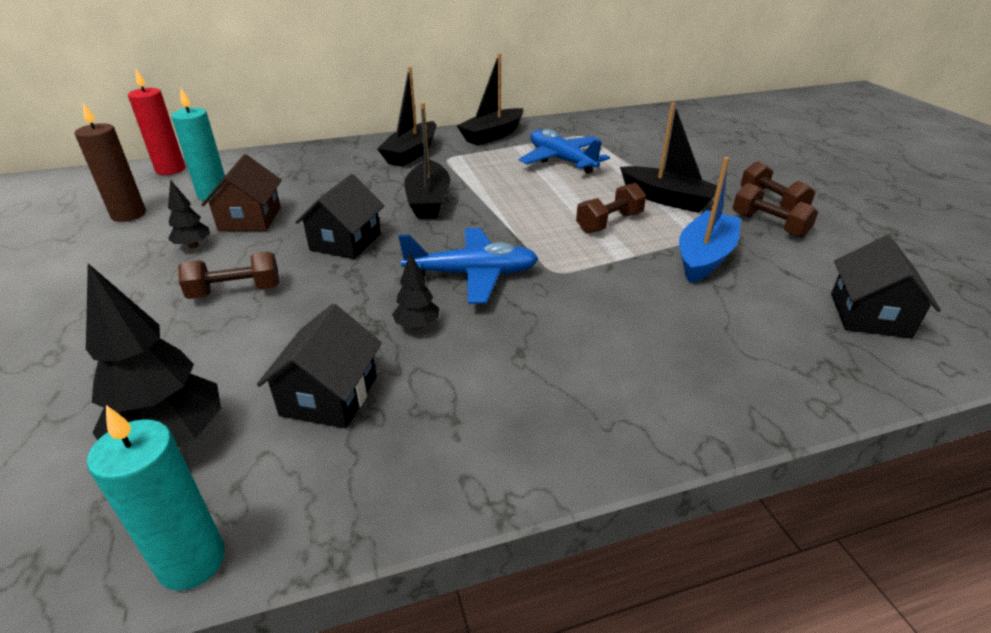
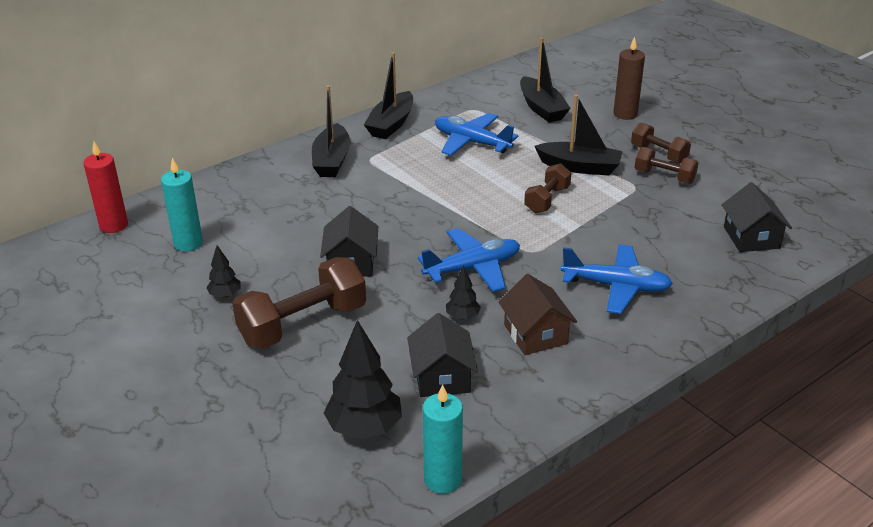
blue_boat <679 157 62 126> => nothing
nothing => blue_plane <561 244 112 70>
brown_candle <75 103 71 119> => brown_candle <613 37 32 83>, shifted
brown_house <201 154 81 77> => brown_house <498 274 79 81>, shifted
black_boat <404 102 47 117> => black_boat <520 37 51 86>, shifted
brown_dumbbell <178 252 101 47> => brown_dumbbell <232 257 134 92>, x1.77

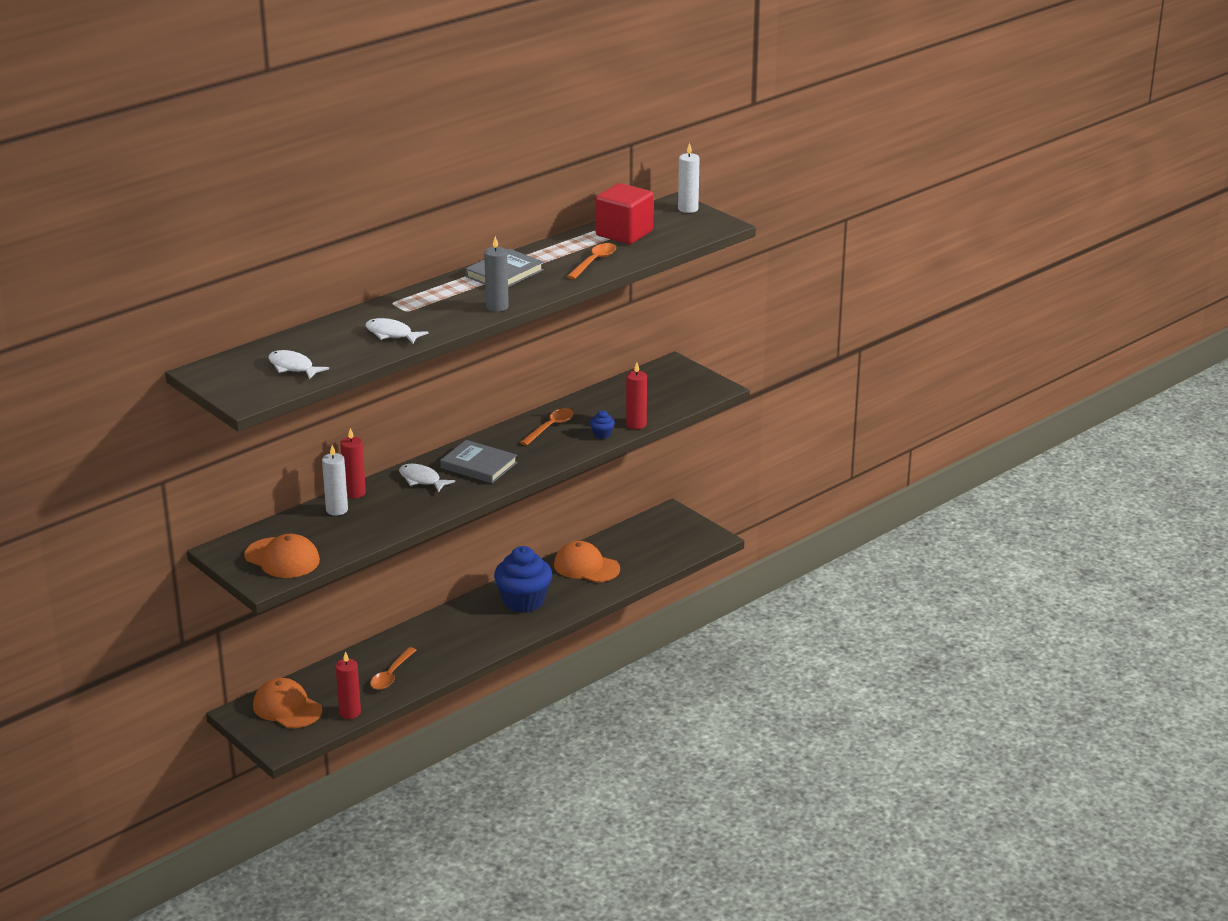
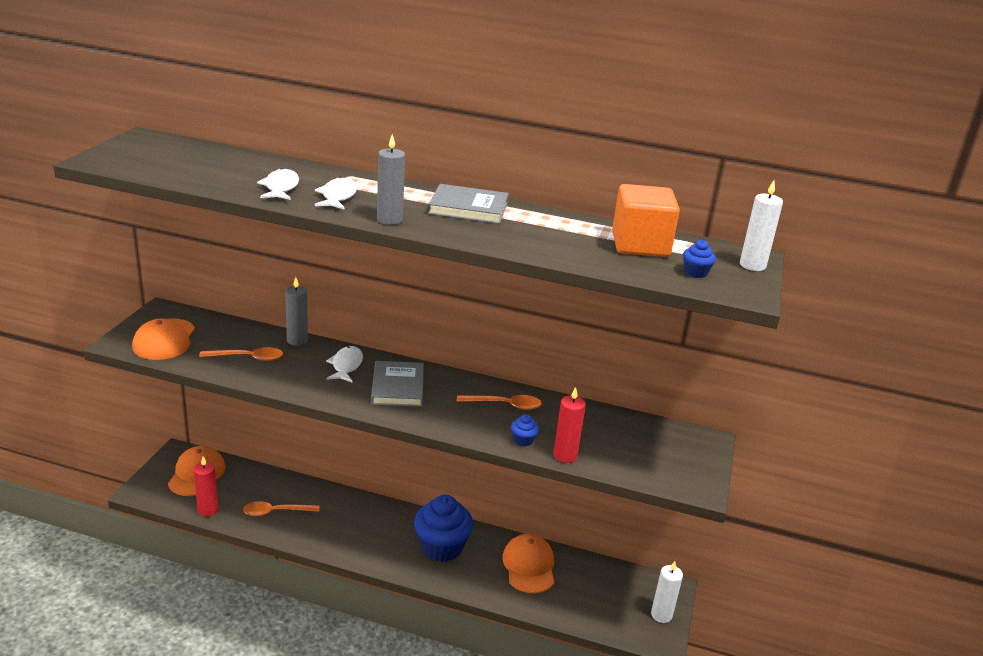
nothing => blue_cupcake <683 240 33 38>
white_fish <268 350 61 30> => white_fish <315 177 42 33>, shifted
white_candle <322 445 26 71> => white_candle <651 561 32 62>, shifted
orange_spoon <567 243 49 36> => orange_spoon <199 347 84 14>, shifted
red_candle <340 428 26 70> => grey_candle <285 277 23 69>
red_cube <595 183 59 61> => orange_cube <612 184 68 73>

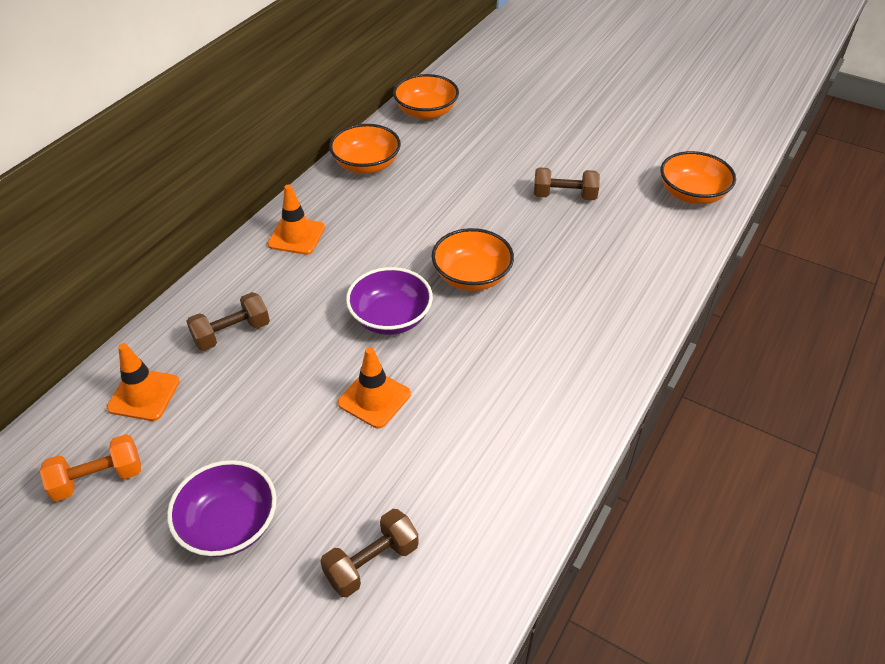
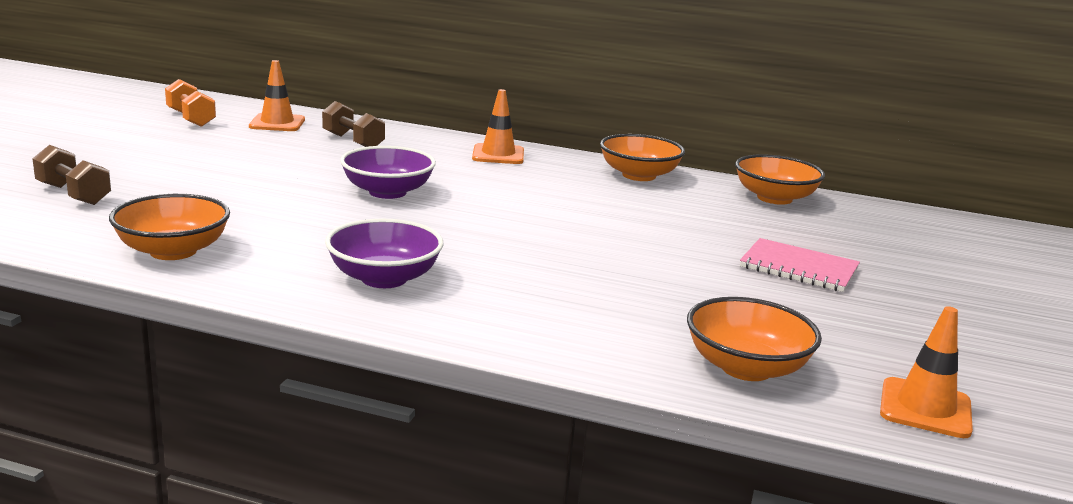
brown_dumbbell <534 167 66 33> => nothing
nothing => pink_notebook <740 238 120 54>
purple_bowl <167 460 110 97> => purple_bowl <325 219 118 69>, shifted
orange_traffic_cone <338 347 73 81> => orange_traffic_cone <880 306 93 132>, shifted
orange_bowl <432 228 82 63> => orange_bowl <109 194 121 66>, shifted

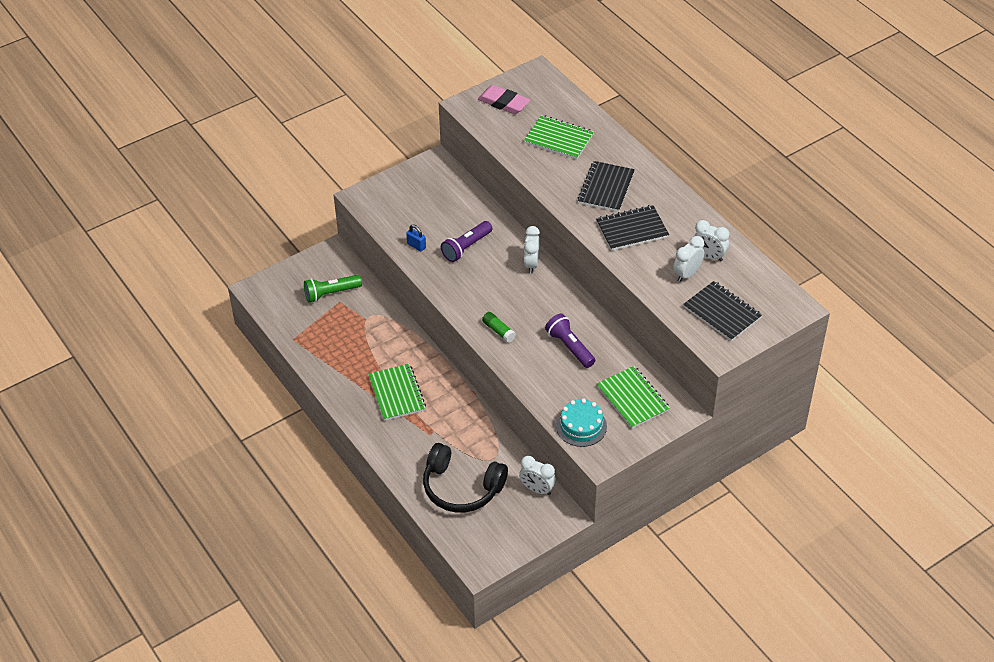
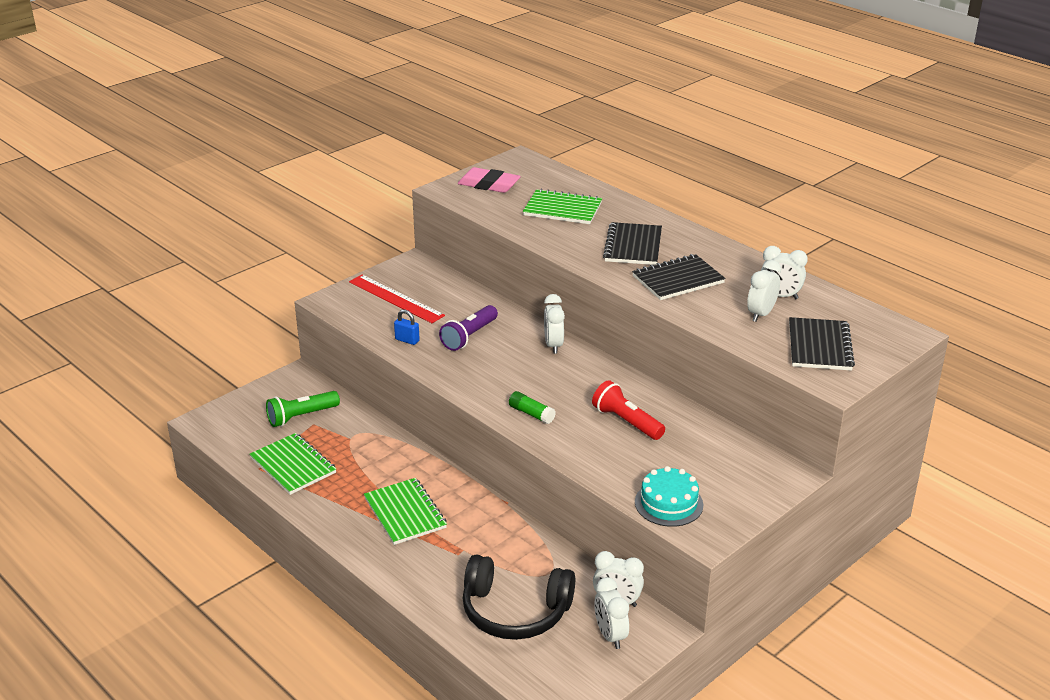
nothing => red_ruler <349 275 96 48>
nothing => white_clock <594 577 35 72>
green_notebook <597 366 73 63> => green_notebook <249 433 87 62>, shifted
purple_flashlight <545 314 50 54> => red_flashlight <592 380 73 60>
black_notebook <683 281 79 60> => black_notebook <789 317 66 54>, 60 degrees clockwise

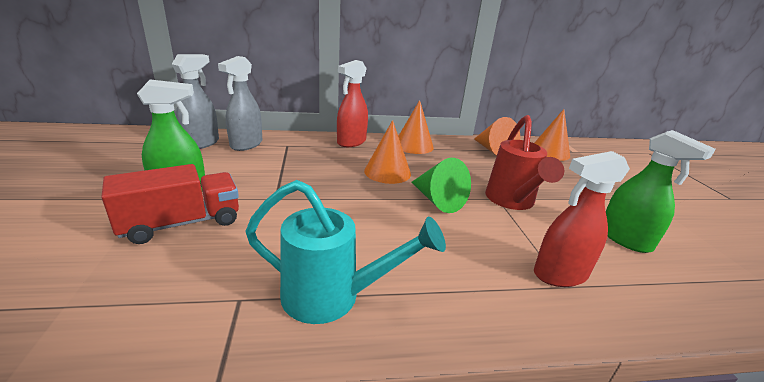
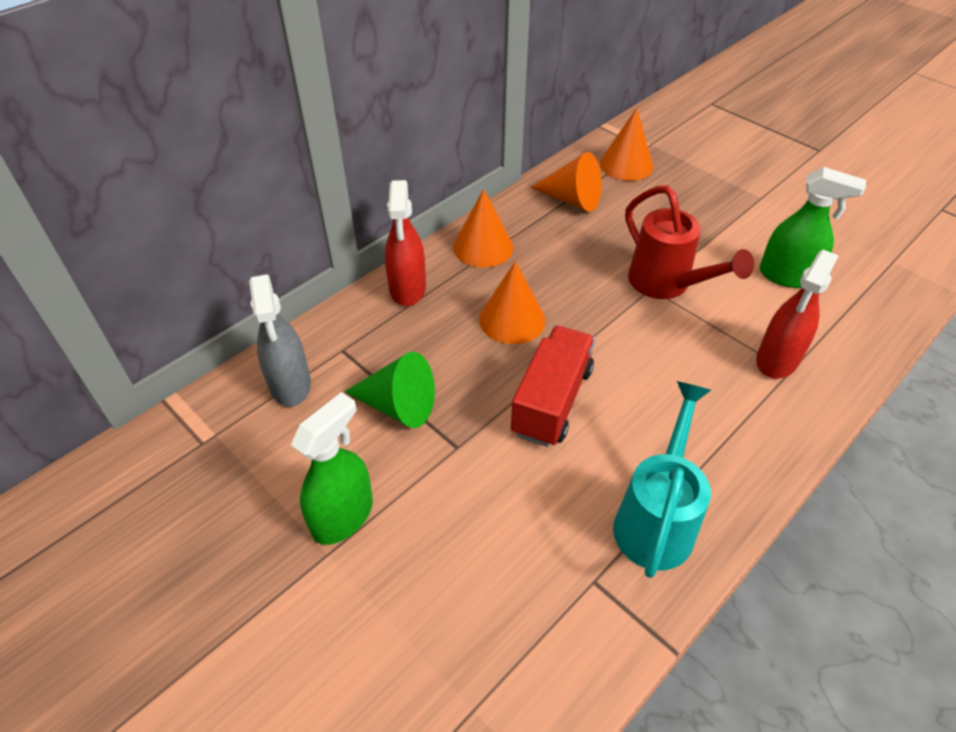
grey_spray_bottle <172 54 47 95> => nothing
red_truck <101 164 138 80> => red_truck <511 326 84 121>, shifted
green_cone <412 158 59 55> => green_cone <344 352 91 76>, shifted
turquoise_watering_can <246 180 200 144> => turquoise_watering_can <613 381 98 197>, 45 degrees counterclockwise

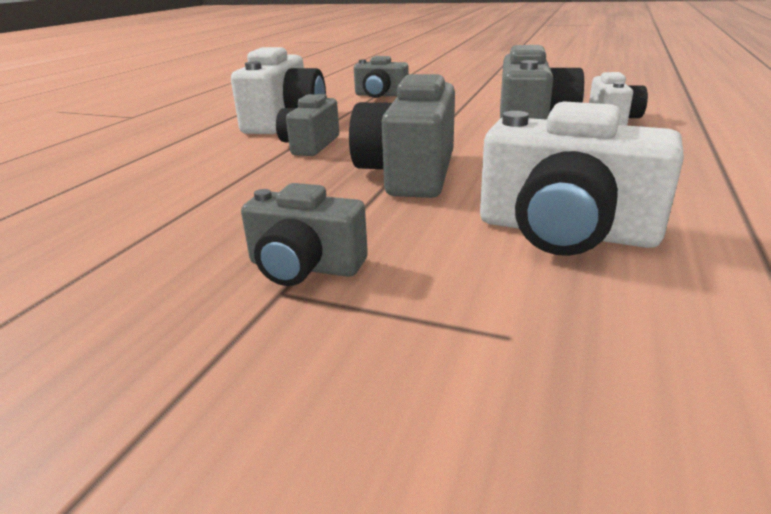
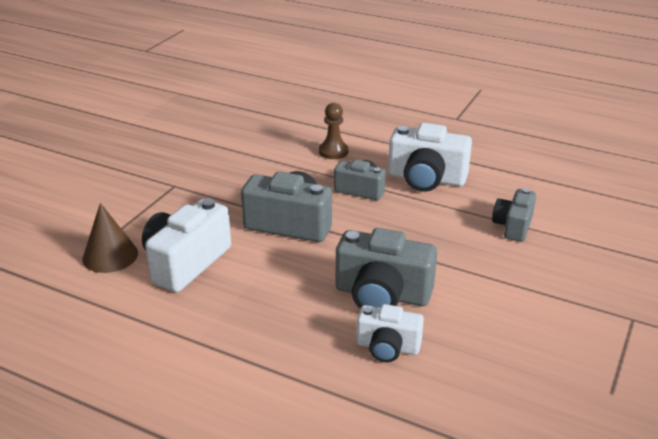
grey_camera <241 183 127 103> => nothing
nothing => brown_cone <82 203 56 70>
nothing => brown_pawn <319 103 30 56>

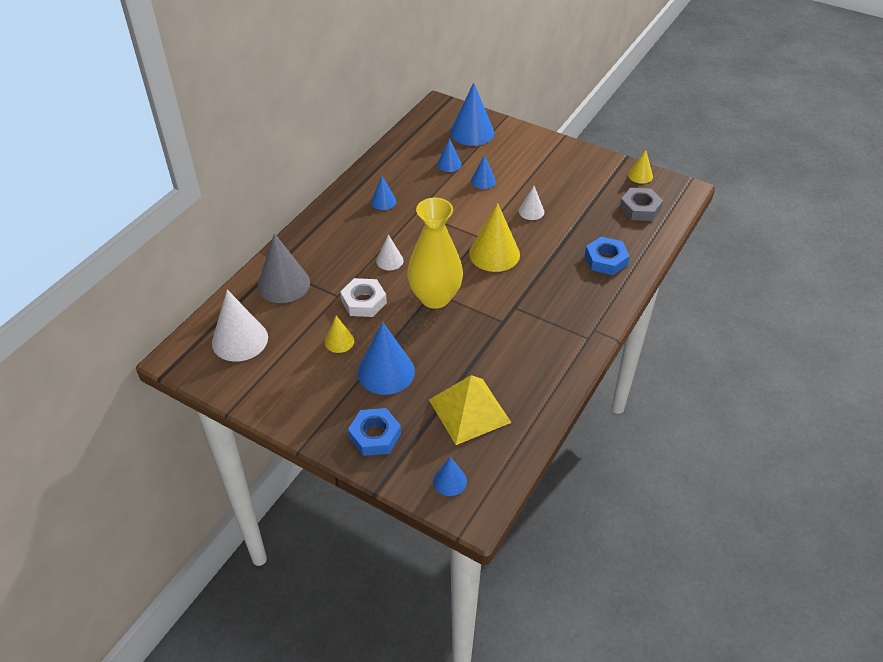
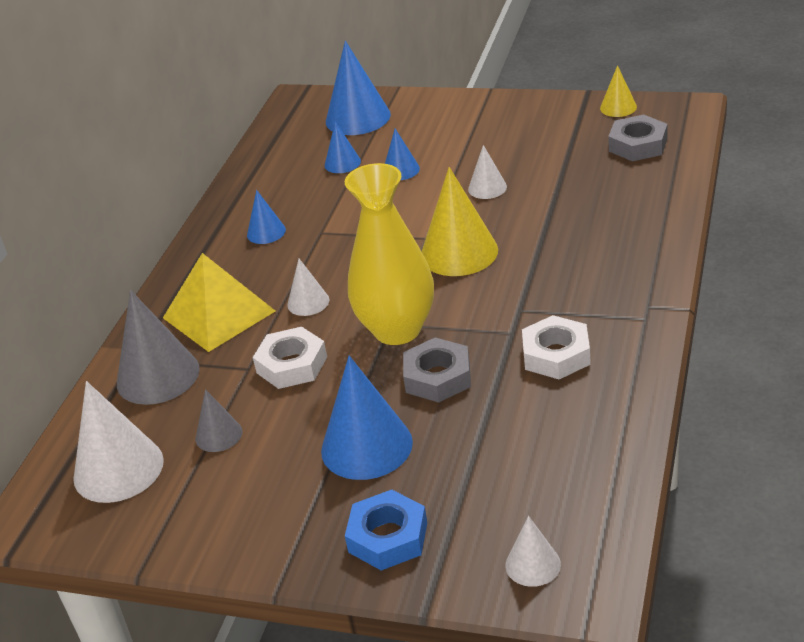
yellow_cone <325 316 29 37> => nothing
blue_nut <585 237 45 38> => nothing
nothing => grey_cone <195 389 47 63>
nothing => grey_nut <403 337 68 66>
nothing => white_nut <522 315 69 64>
yellow_pyramid <429 375 82 70> => yellow_pyramid <163 253 112 99>, shifted
blue_cone <433 457 34 39> => white_cone <505 516 56 71>

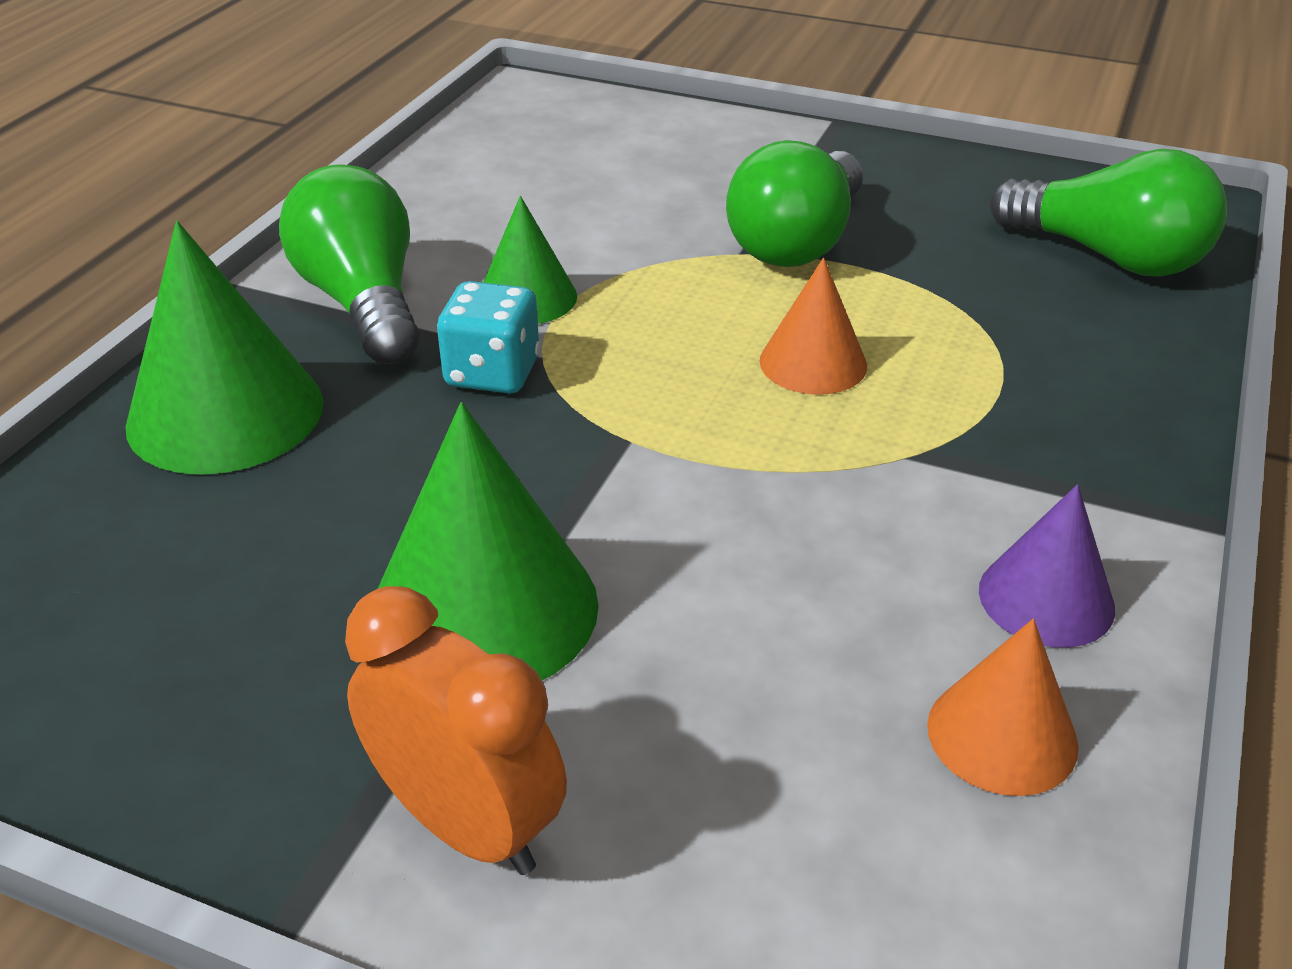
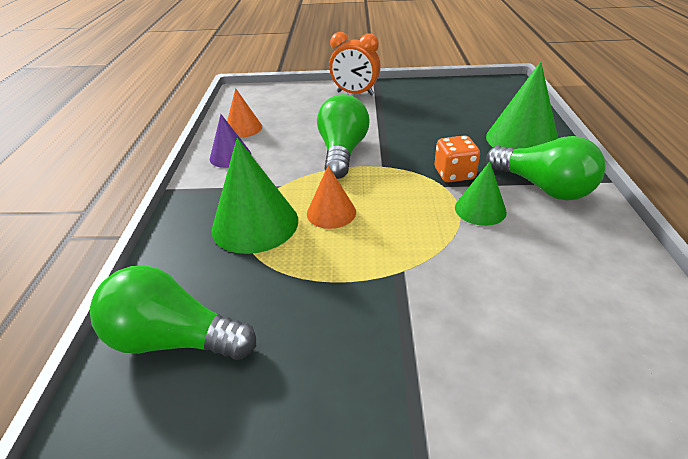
green_cone <378 402 221 278> => green_cone <212 138 86 116>, shifted
green_light_bulb <726 140 137 127> => green_light_bulb <317 94 52 85>, shifted
turquoise_dice <437 281 103 113> => orange_dice <435 135 45 48>

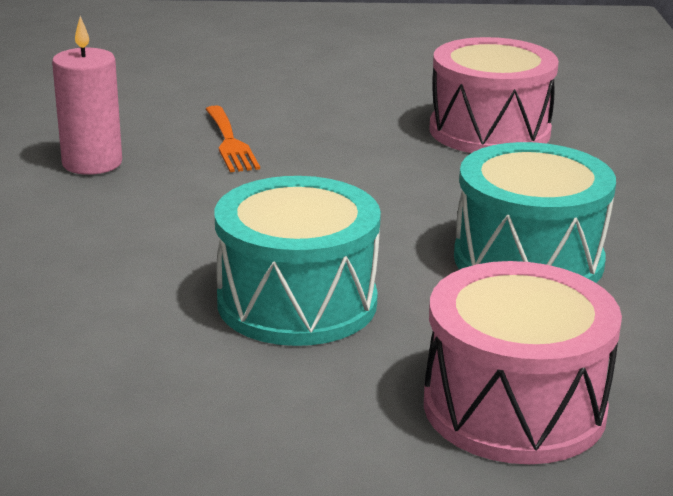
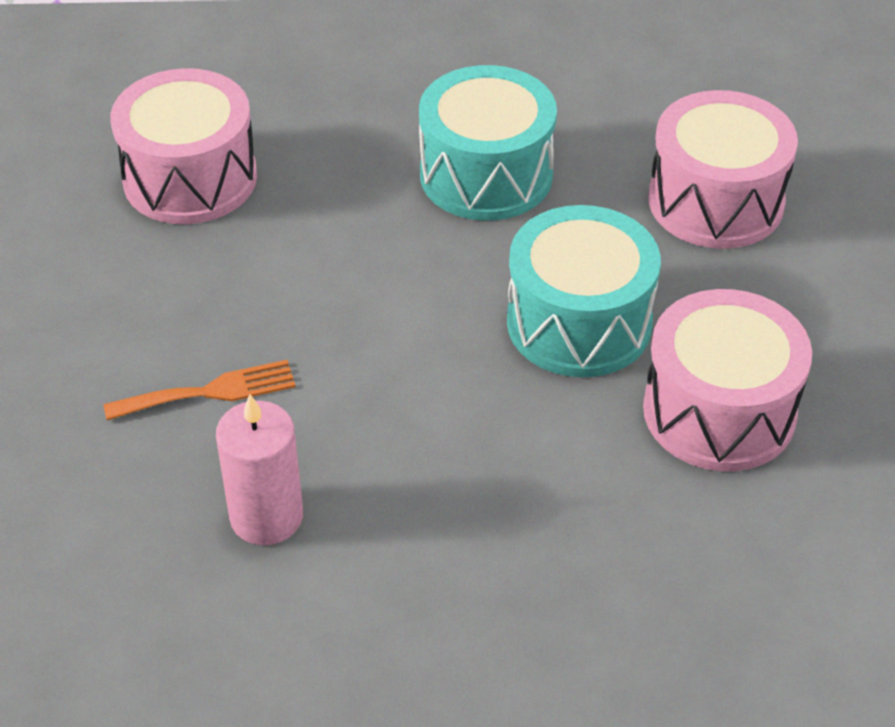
nothing => pink_drum <643 289 169 182>

